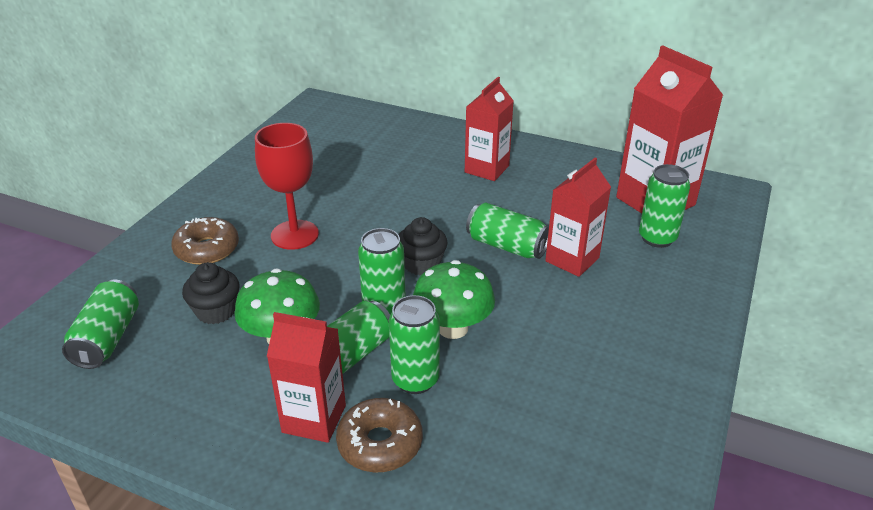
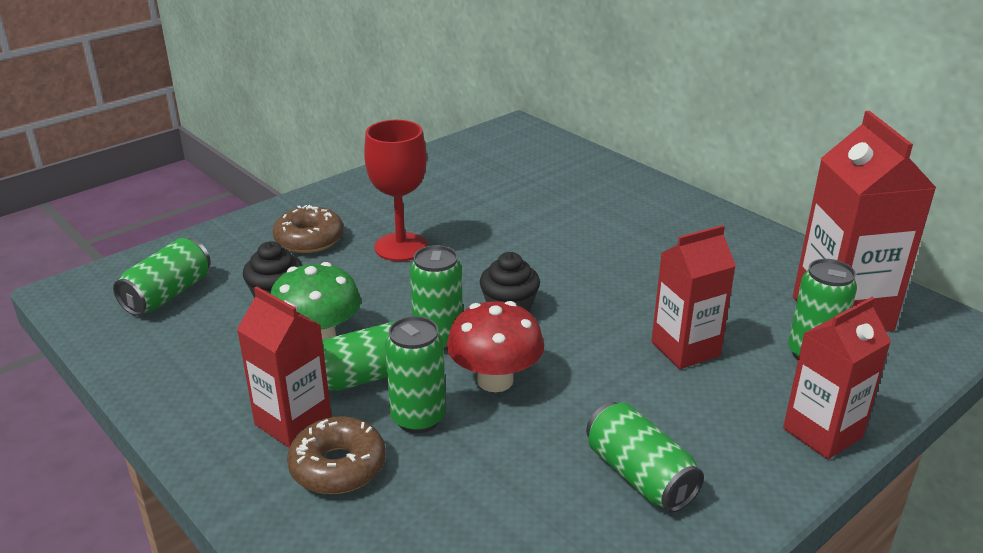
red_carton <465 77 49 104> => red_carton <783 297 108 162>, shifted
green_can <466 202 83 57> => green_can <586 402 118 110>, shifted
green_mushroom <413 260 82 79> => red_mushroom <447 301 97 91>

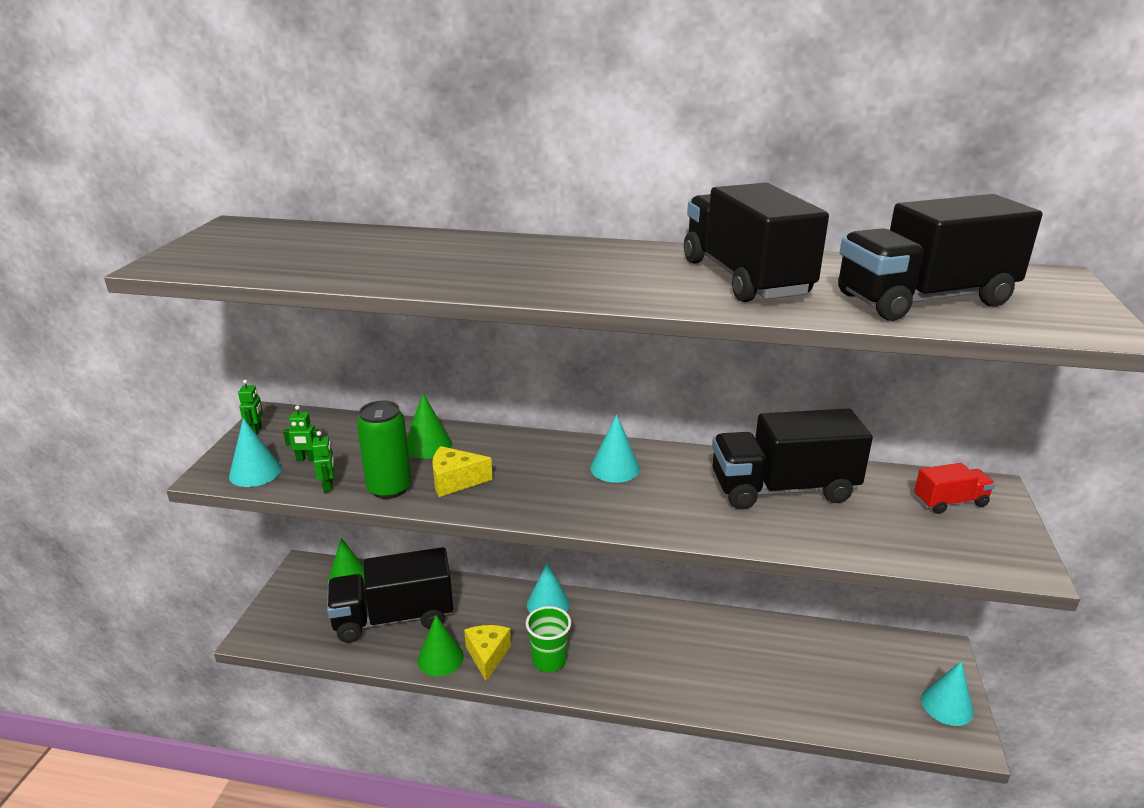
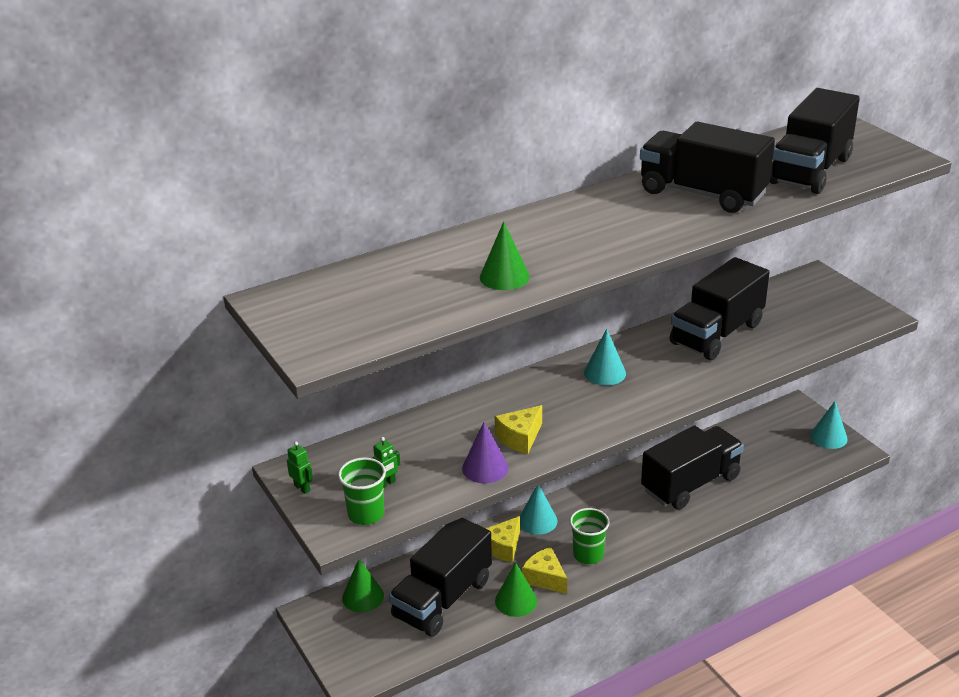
green_robot <312 431 23 62> => nothing
red_truck <914 463 81 51> => nothing
nothing => yellow_cheese <486 516 34 46>
nothing => black_truck <641 425 103 85>
green_cone <407 393 45 66> => green_cone <480 221 50 69>, shifted
turquoise_cone <229 418 53 69> => green_cup <338 457 48 68>
green_can <357 401 54 98> => purple_cone <462 422 47 61>

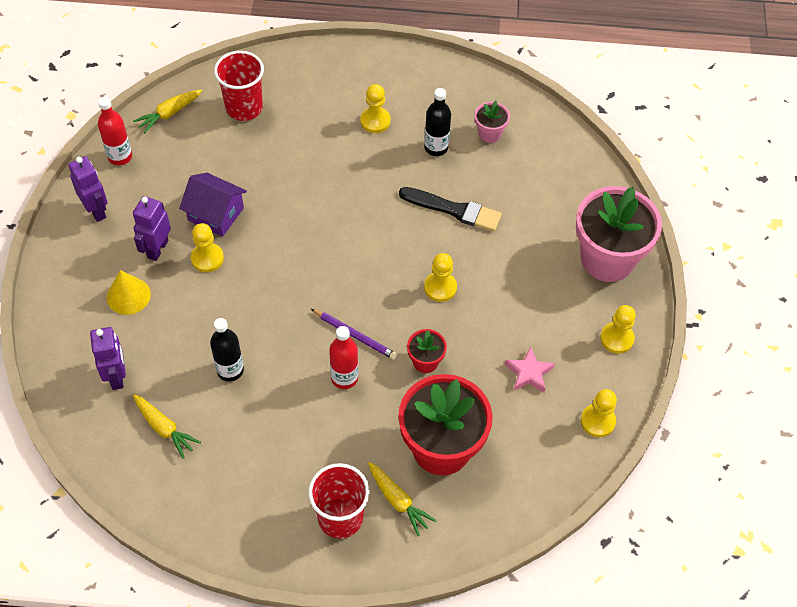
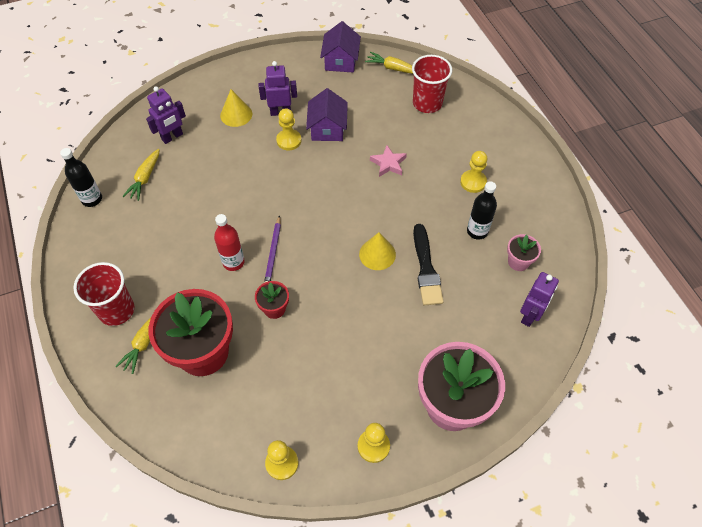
yellow_pawn <424 253 33 49> => nothing
nothing => yellow_cone <359 232 37 38>
purple_robot <68 156 40 66> => purple_robot <520 272 39 55>, shifted
black_bottle <210 318 34 64> => black_bottle <60 148 42 59>, shifted
pink_star <505 346 50 47> => pink_star <370 145 37 32>, shifted
red_bottle <98 97 34 69> => purple_house <320 21 41 52>

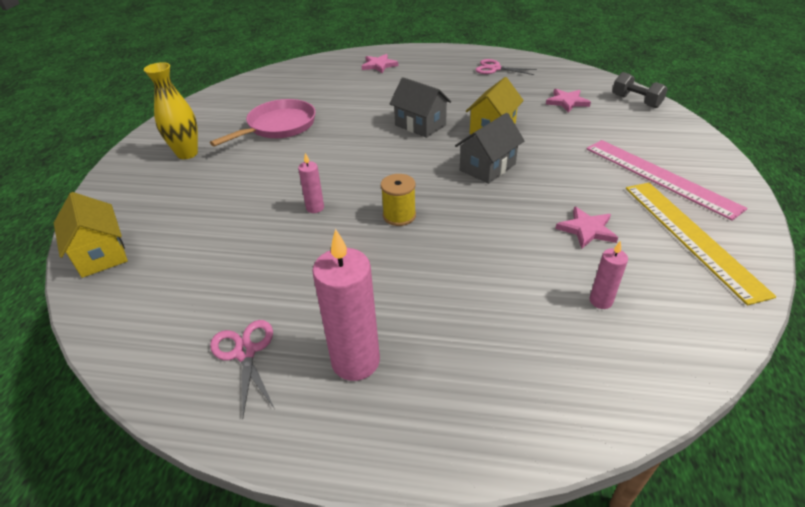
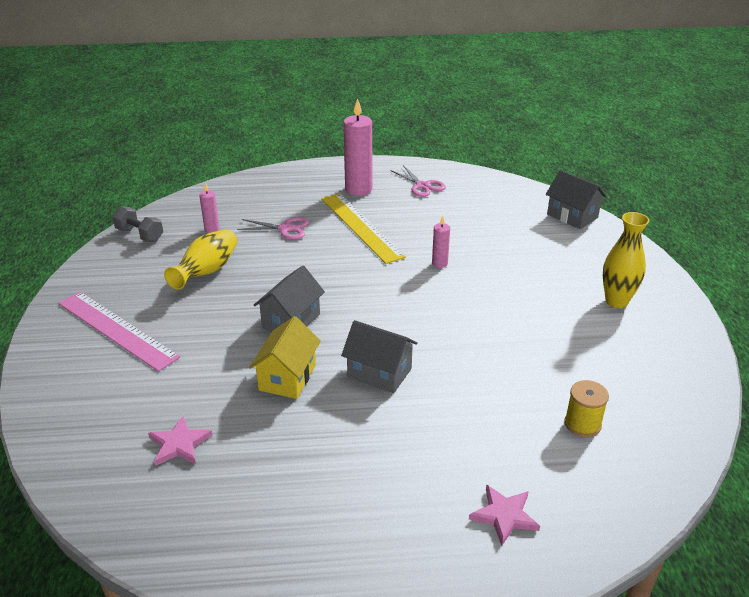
pink_pan <210 99 106 47> => nothing
yellow_spool <381 174 35 52> => yellow_spool <564 380 45 57>, shifted
pink_scissors <475 59 62 16> => pink_scissors <237 217 72 23>, shifted
grey_dumbbell <612 72 56 36> => grey_dumbbell <112 206 51 36>, shifted
yellow_ruler <626 183 150 122> => yellow_ruler <321 193 85 71>, shifted
pink_star <555 206 63 43> => yellow_vase <164 229 73 61>
yellow_house <54 192 74 86> => grey_house <546 170 61 59>

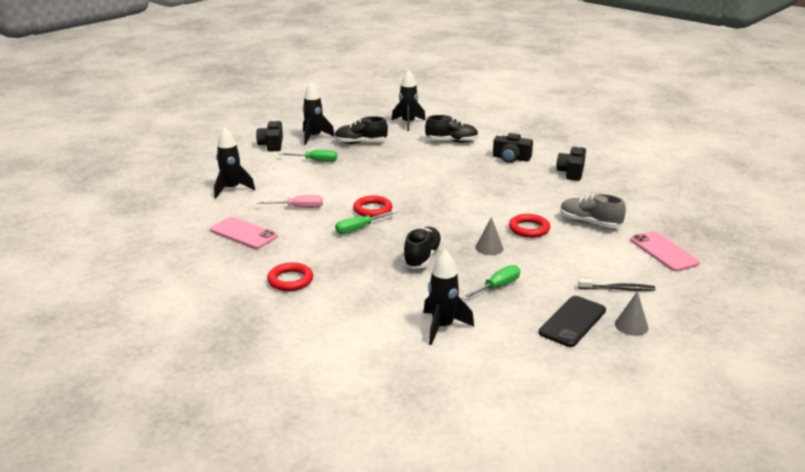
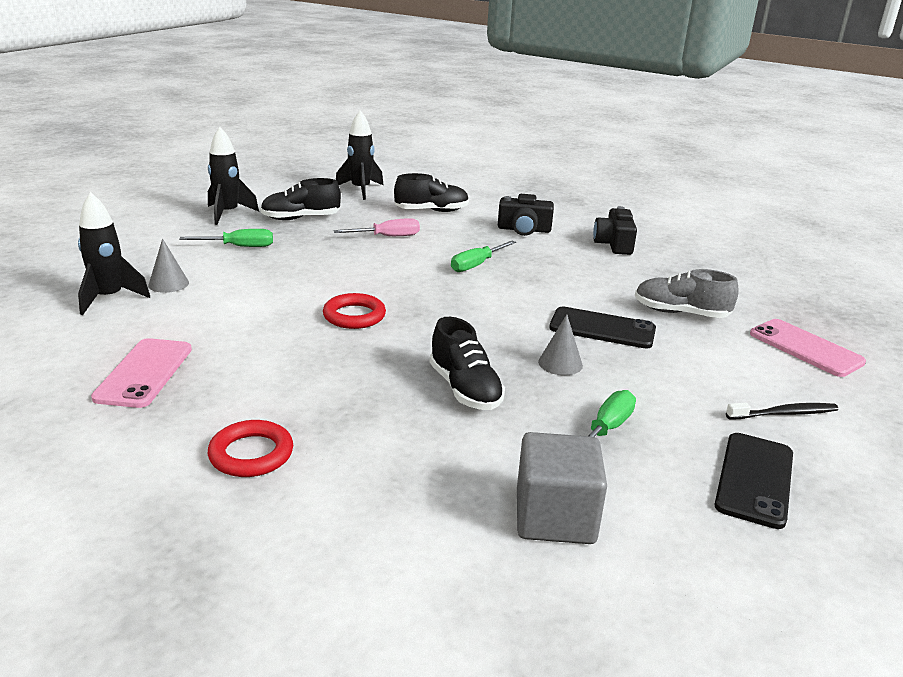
black_camera <256 120 27 31> => nothing
pink_screwdriver <257 195 66 13> => pink_screwdriver <333 218 87 18>, shifted
green_screwdriver <335 210 62 24> => green_screwdriver <451 241 65 31>, shifted
grey_cone <615 291 33 45> => grey_cone <148 238 41 55>, shifted
black_rocket <423 250 51 95> => grey_cube <517 432 90 112>
red_ring <509 214 41 24> => black_phone <549 306 107 43>
pink_phone <210 217 68 32> => pink_phone <91 338 101 70>, 75 degrees clockwise
black_shoe <403 227 40 42> => black_shoe <430 317 75 93>, 150 degrees clockwise

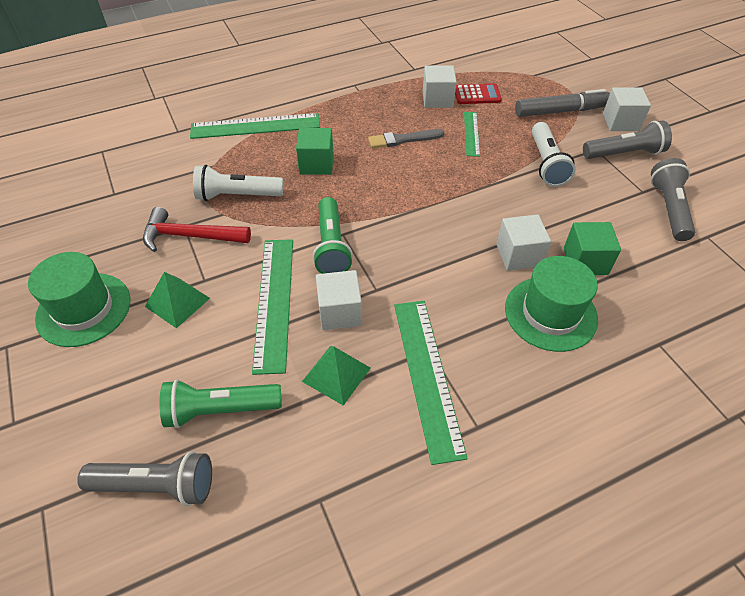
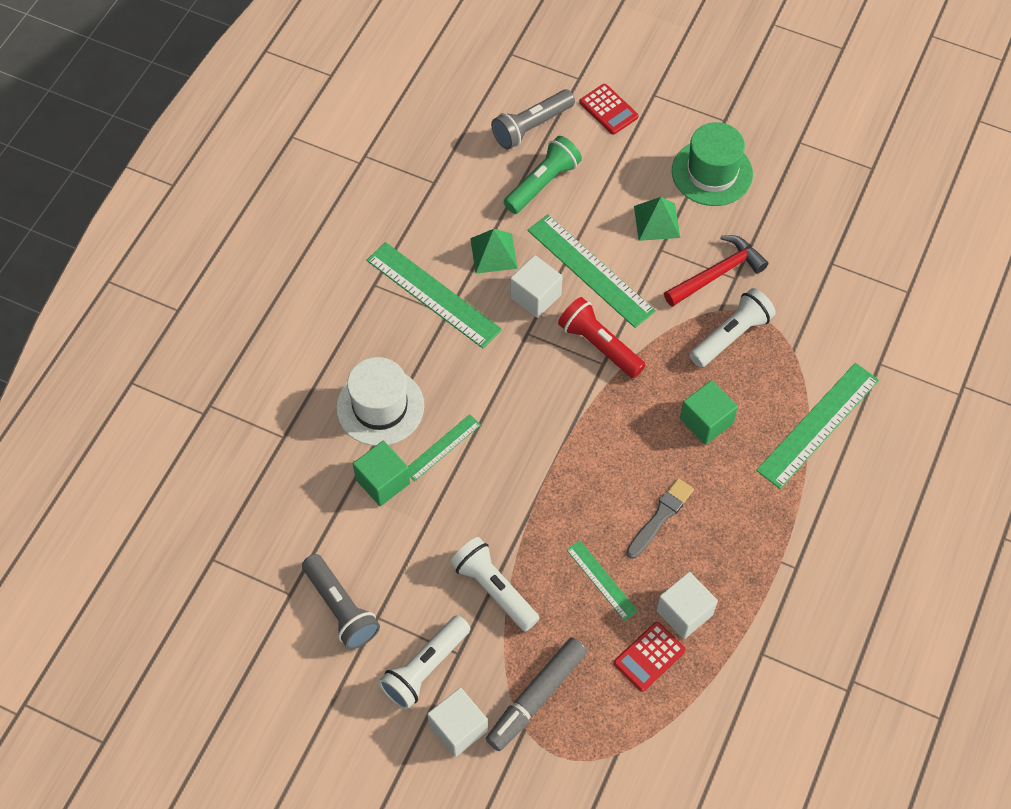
nothing => red_calculator <579 84 60 51>
white_cube <496 214 55 57> => green_ruler <408 414 73 67>
green_flashlight <313 197 40 77> => red_flashlight <558 297 88 81>
green_hat <505 256 93 96> => white_hat <336 357 88 89>
grey_flashlight <583 121 89 38> => white_flashlight <379 615 91 95>

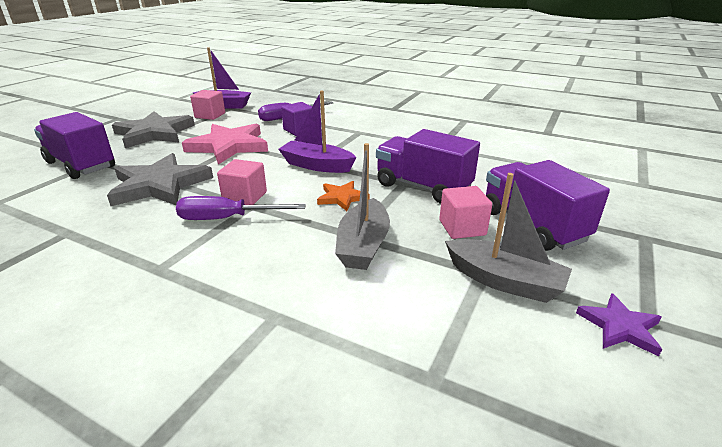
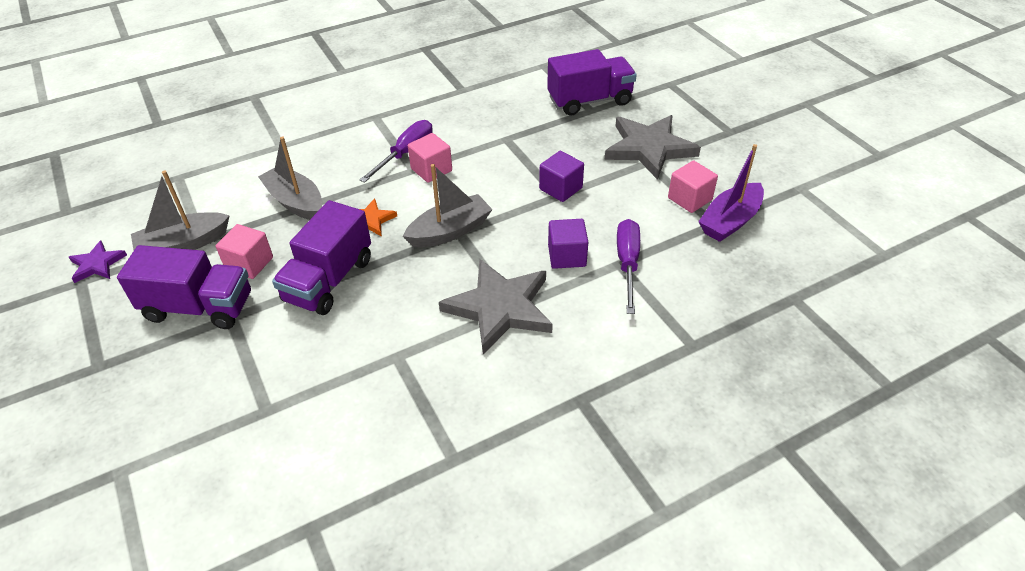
grey_star <107 153 106 53> => grey_star <439 259 114 95>, shifted
pink_star <182 124 86 41> => purple_cube <539 151 45 51>
purple_boat <278 91 79 82> => grey_boat <403 164 90 83>
purple_truck <376 129 104 75> => purple_truck <272 200 99 115>, 135 degrees clockwise

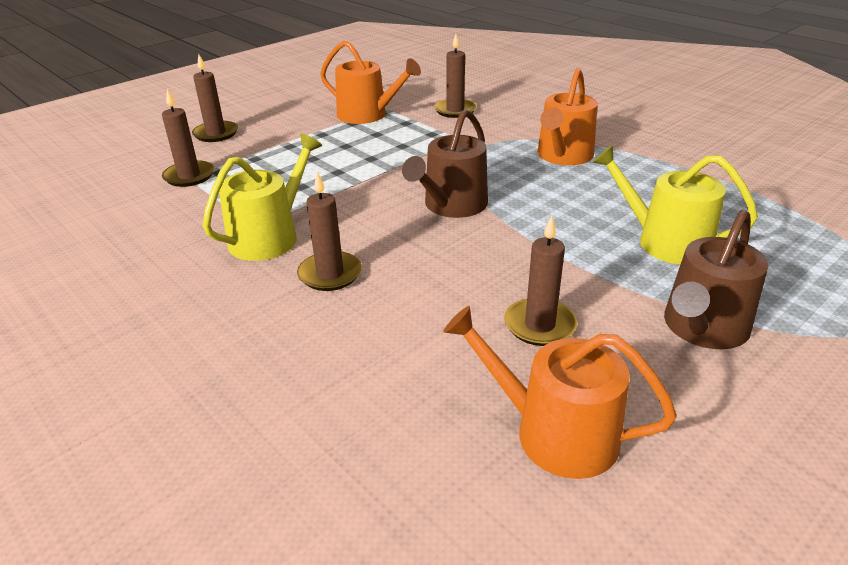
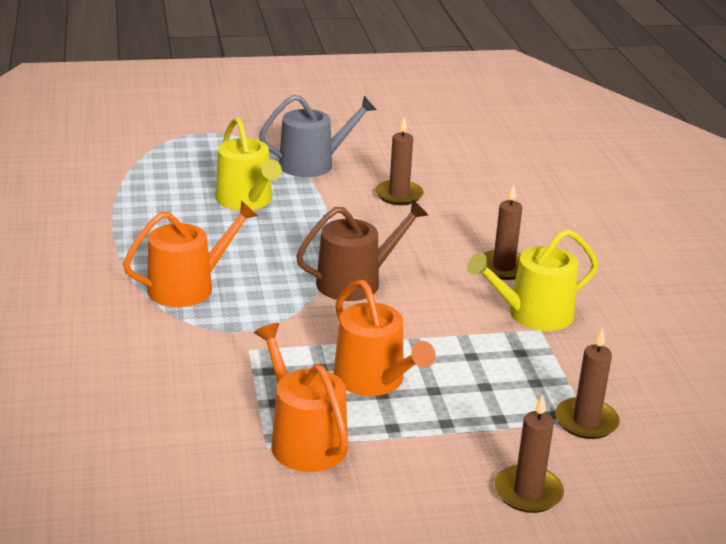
brown_candle <434 34 43 84> => nothing
orange_watering_can <443 306 234 173> => orange_watering_can <333 280 102 116>, shifted
brown_watering_can <664 210 105 139> => grey_watering_can <259 95 118 82>

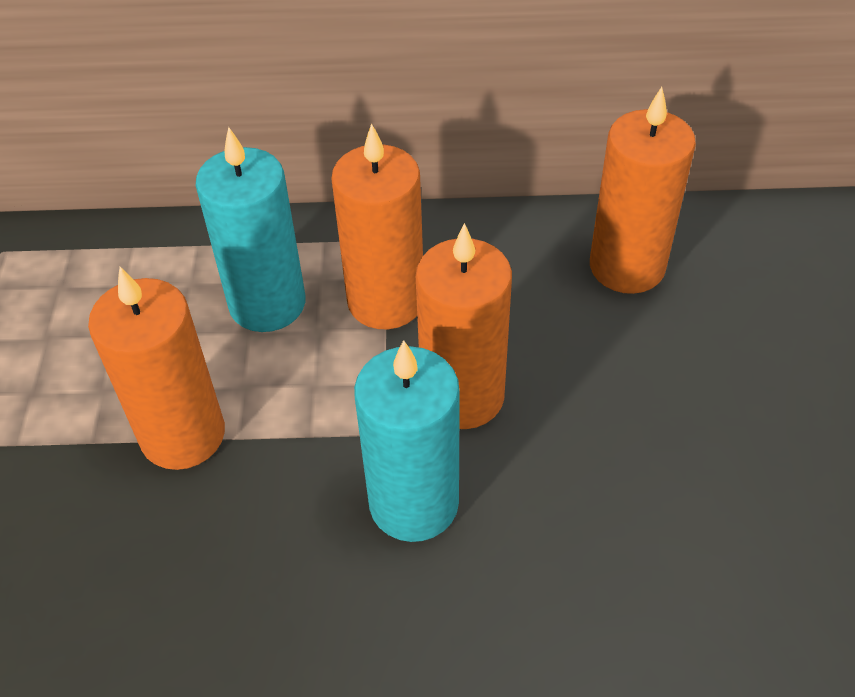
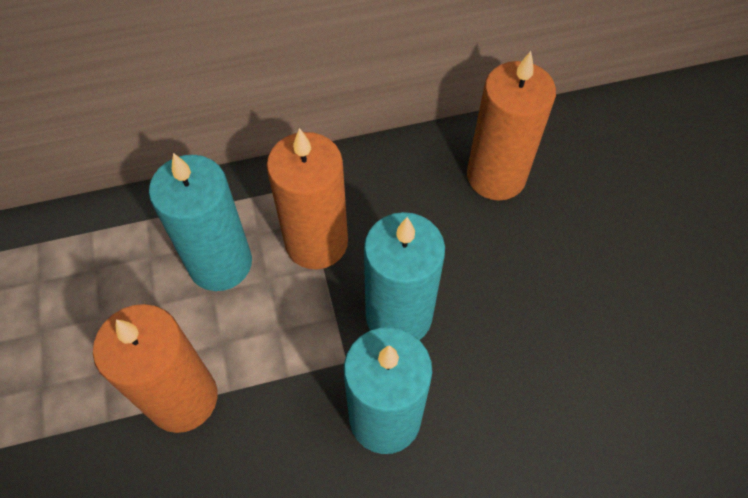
orange_candle <416 223 96 206> => turquoise_candle <364 212 81 128>

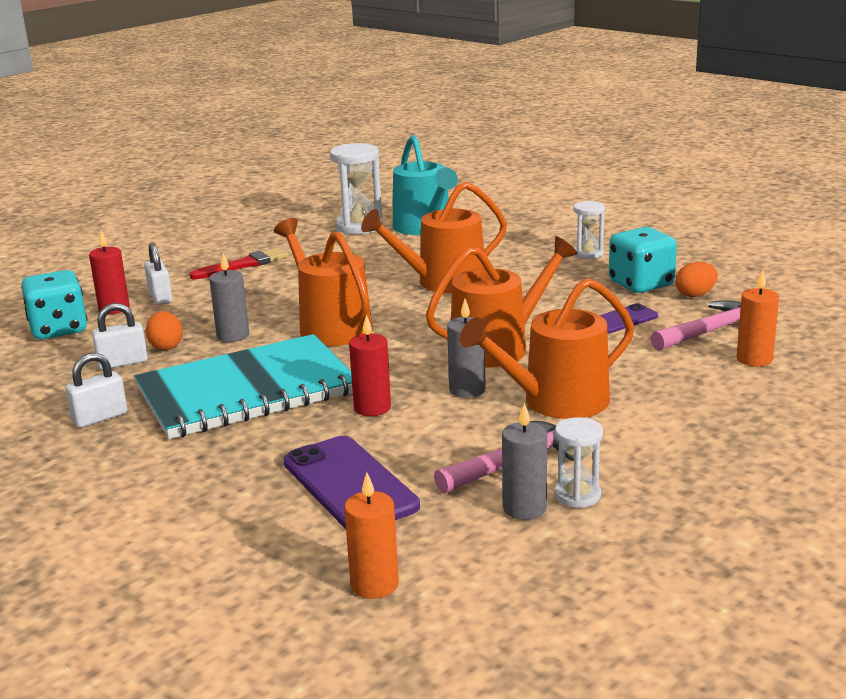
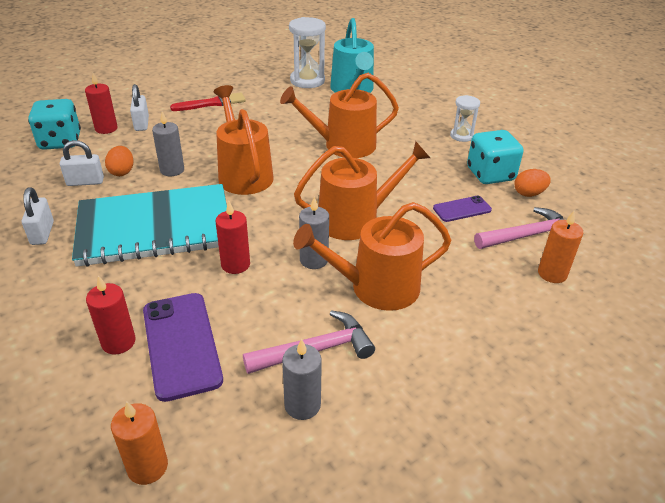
white_hourglass <554 417 49 91> => nothing
nothing => red_candle <86 275 50 79>
white_padlock <65 353 62 75> => white_padlock <22 187 32 58>, 75 degrees counterclockwise

